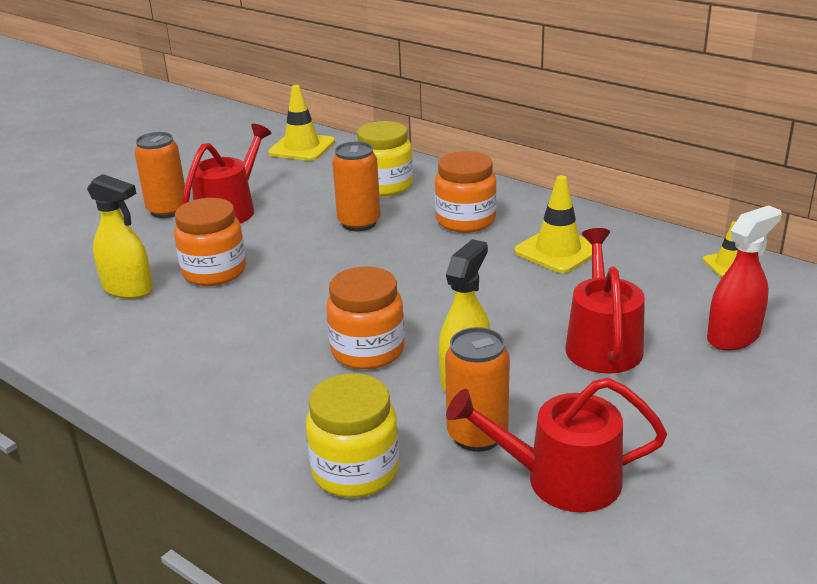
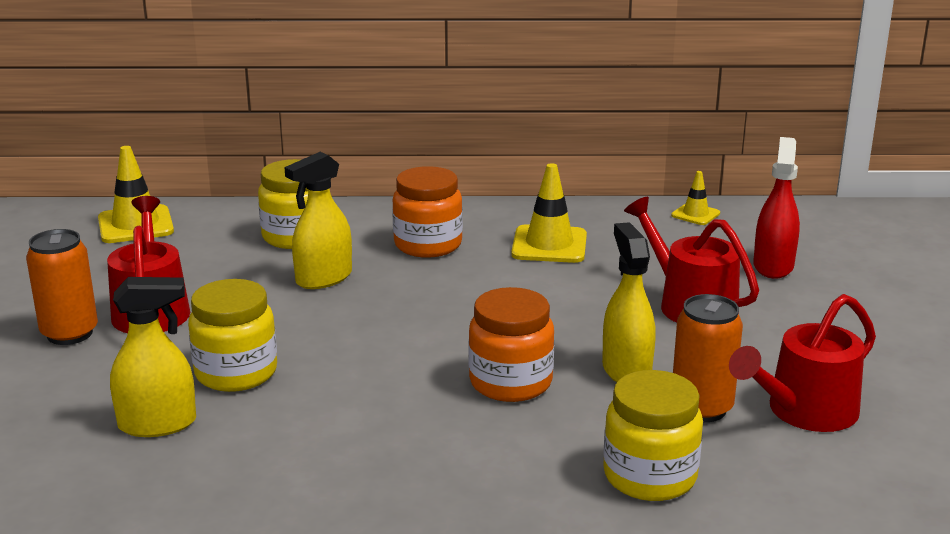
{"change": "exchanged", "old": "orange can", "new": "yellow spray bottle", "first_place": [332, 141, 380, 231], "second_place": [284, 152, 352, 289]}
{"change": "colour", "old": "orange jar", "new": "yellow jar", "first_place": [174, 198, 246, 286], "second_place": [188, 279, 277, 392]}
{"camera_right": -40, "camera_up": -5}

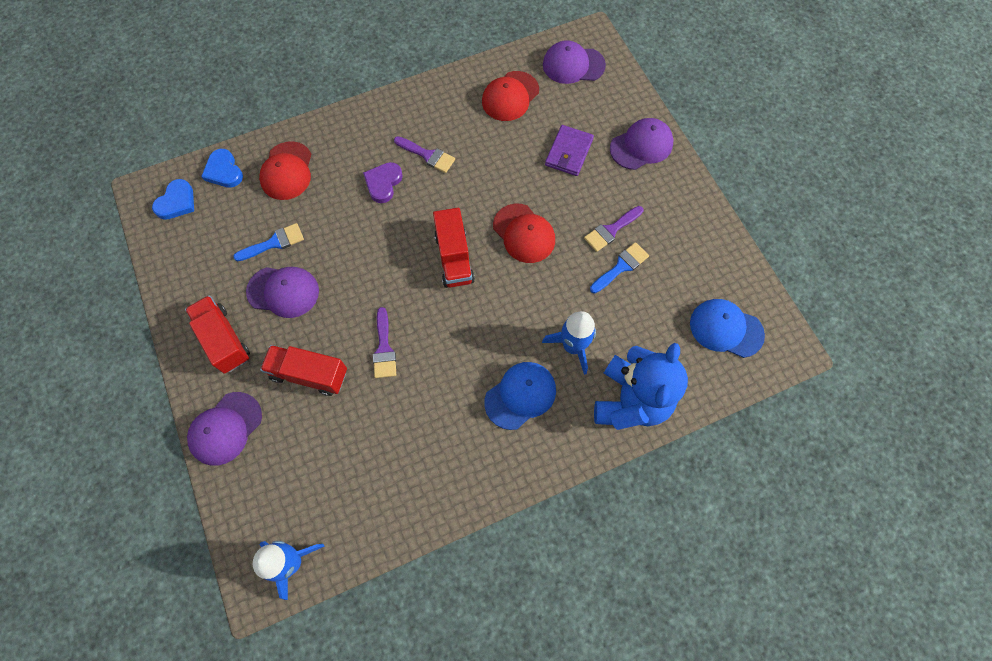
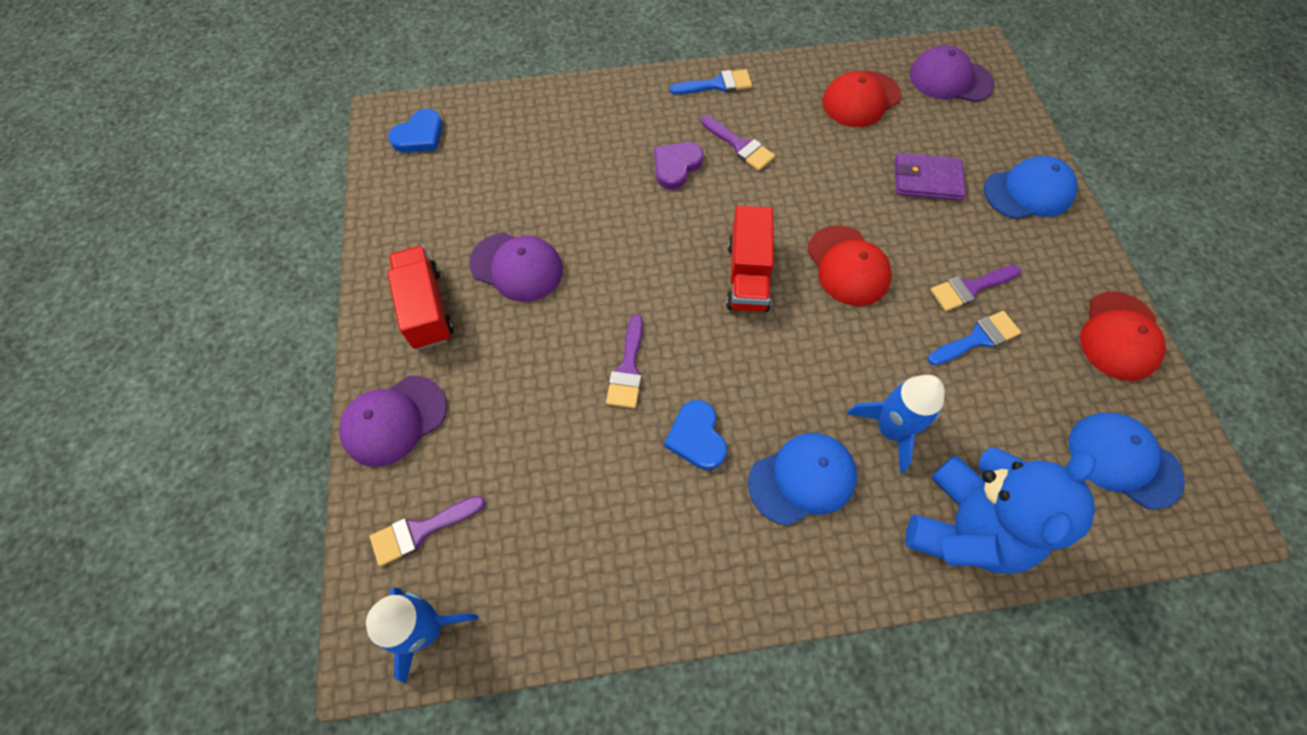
{"change": "colour", "old": "purple cap", "new": "blue cap", "first_place": [610, 118, 673, 170], "second_place": [984, 156, 1078, 219]}
{"change": "spun", "old": "purple wallet", "first_place": [545, 125, 594, 176], "second_place": [895, 153, 966, 201], "degrees": 60}
{"change": "relocated", "old": "red cap", "first_place": [259, 141, 311, 200], "second_place": [1080, 291, 1166, 381]}
{"change": "relocated", "old": "blue heart", "first_place": [201, 149, 243, 188], "second_place": [664, 400, 727, 470]}
{"change": "relocated", "old": "blue brush", "first_place": [233, 223, 304, 261], "second_place": [669, 69, 752, 94]}
{"change": "missing", "old": "red truck", "first_place": [260, 345, 347, 396]}
{"change": "appeared", "new": "purple brush", "second_place": [370, 496, 486, 566]}
{"camera_right": 15, "camera_up": -5}

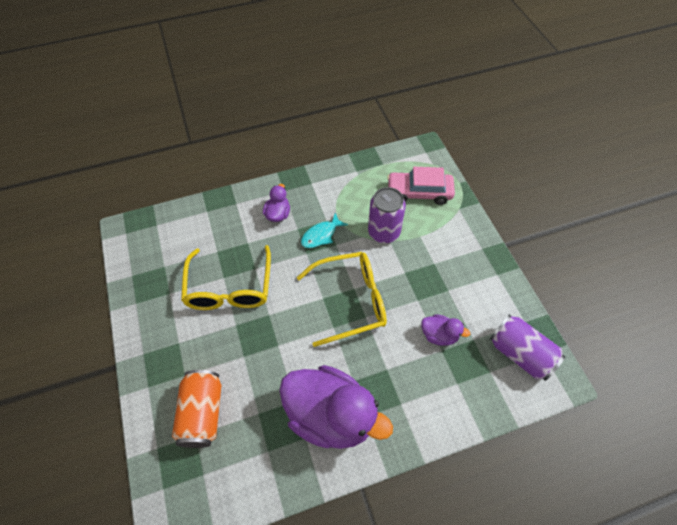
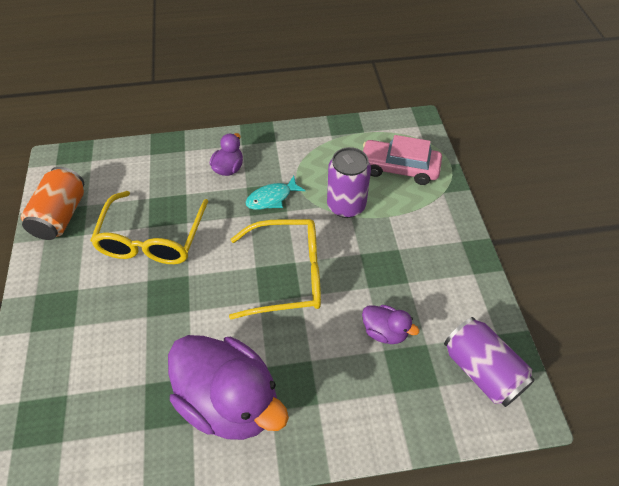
{"change": "relocated", "old": "orange can", "first_place": [172, 370, 221, 448], "second_place": [21, 167, 84, 240]}
{"camera_right": 10, "camera_up": -5}

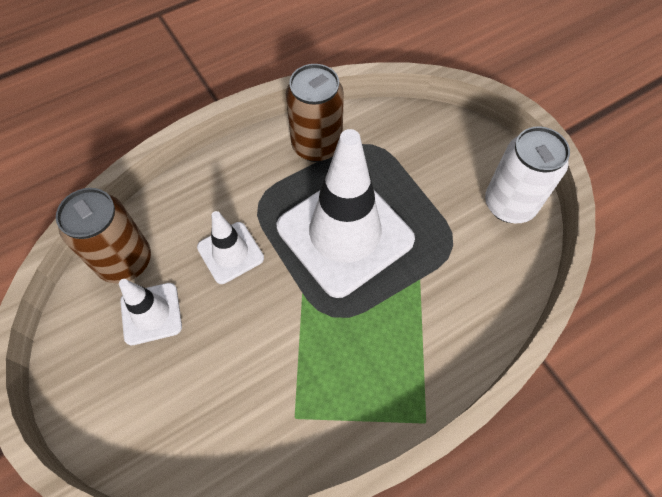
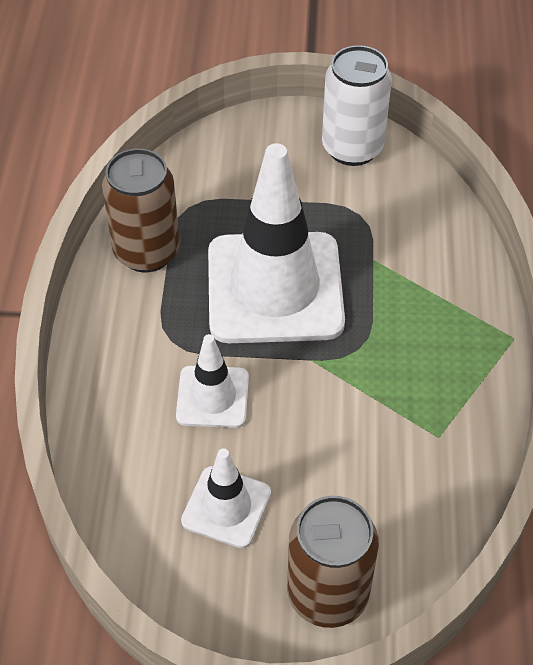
{"change": "relocated", "old": "brown can", "first_place": [56, 188, 151, 283], "second_place": [287, 496, 379, 628]}
{"camera_right": -55, "camera_up": -10}

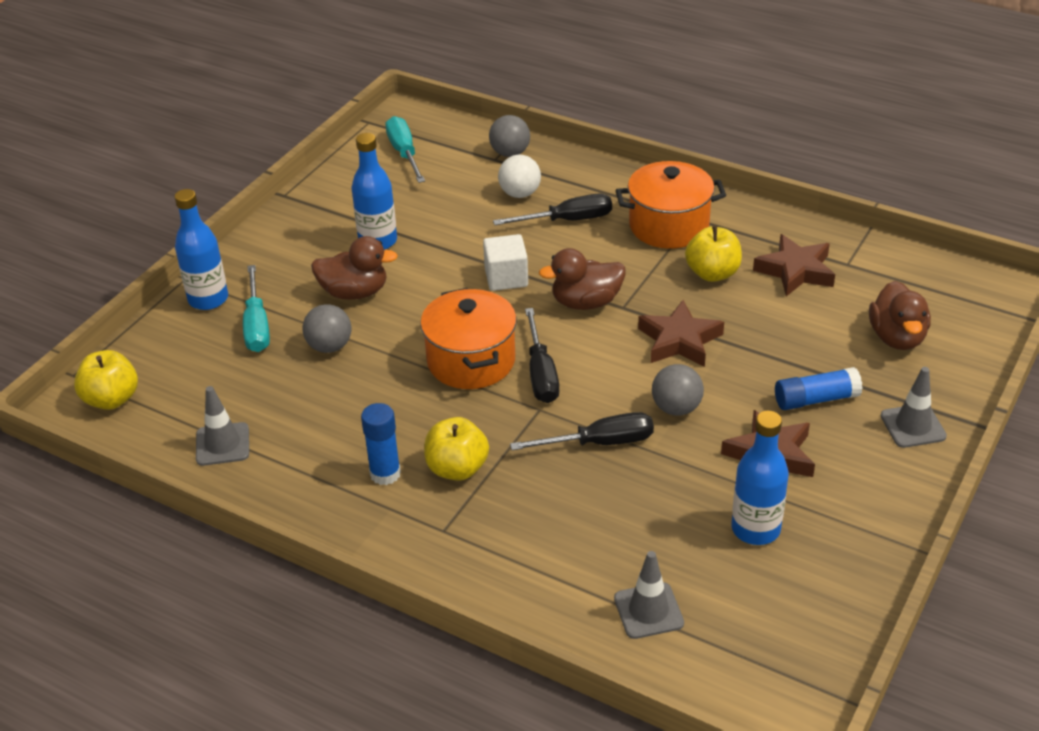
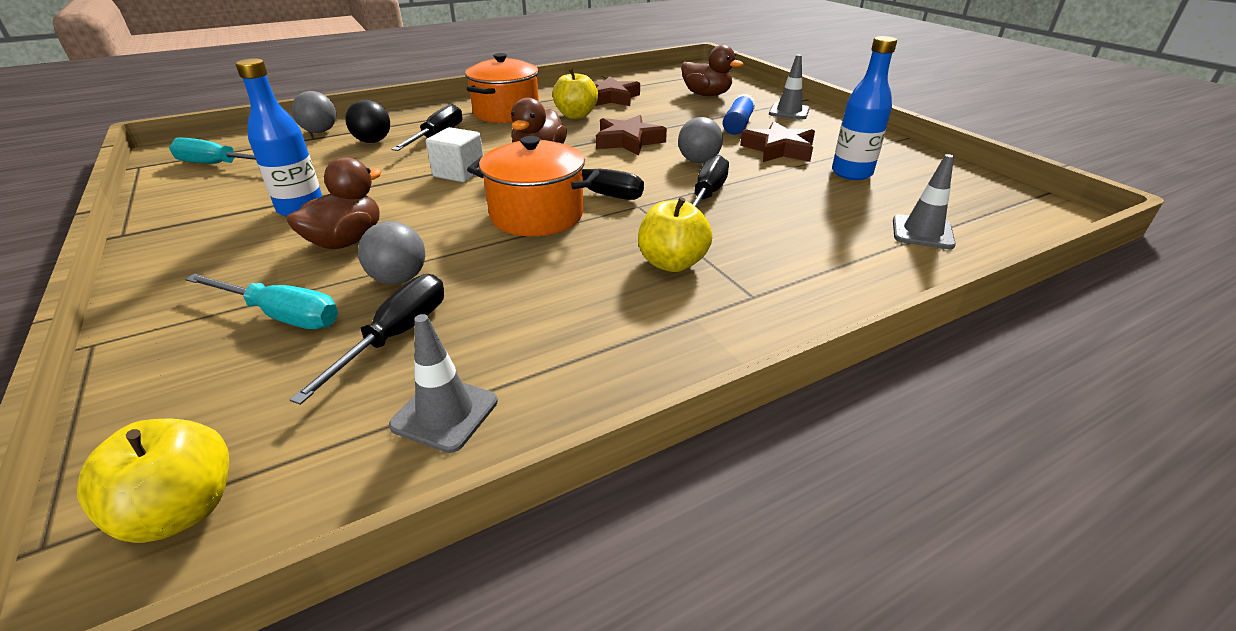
{"change": "colour", "old": "white ball", "new": "black ball", "first_place": [498, 155, 541, 198], "second_place": [345, 99, 390, 143]}
{"change": "missing", "old": "blue bottle", "first_place": [175, 189, 228, 310]}
{"change": "missing", "old": "blue glue stick", "first_place": [361, 403, 401, 485]}
{"change": "appeared", "new": "black screwdriver", "second_place": [289, 274, 444, 405]}
{"camera_right": -60, "camera_up": -5}

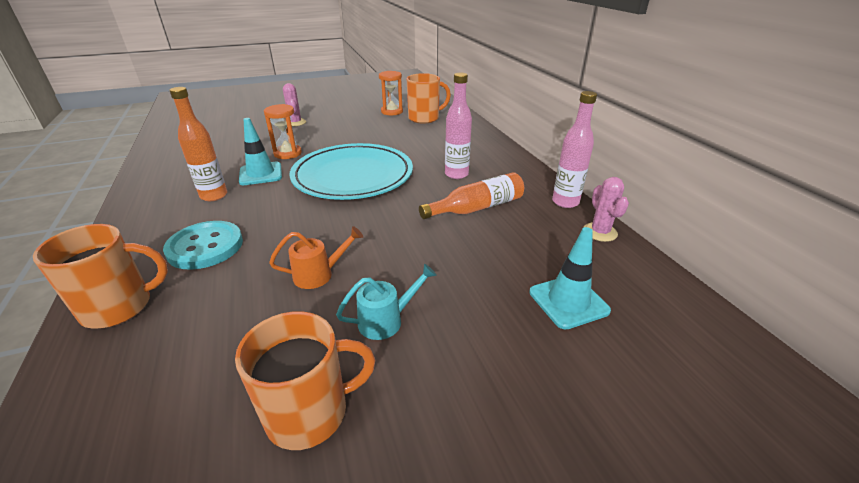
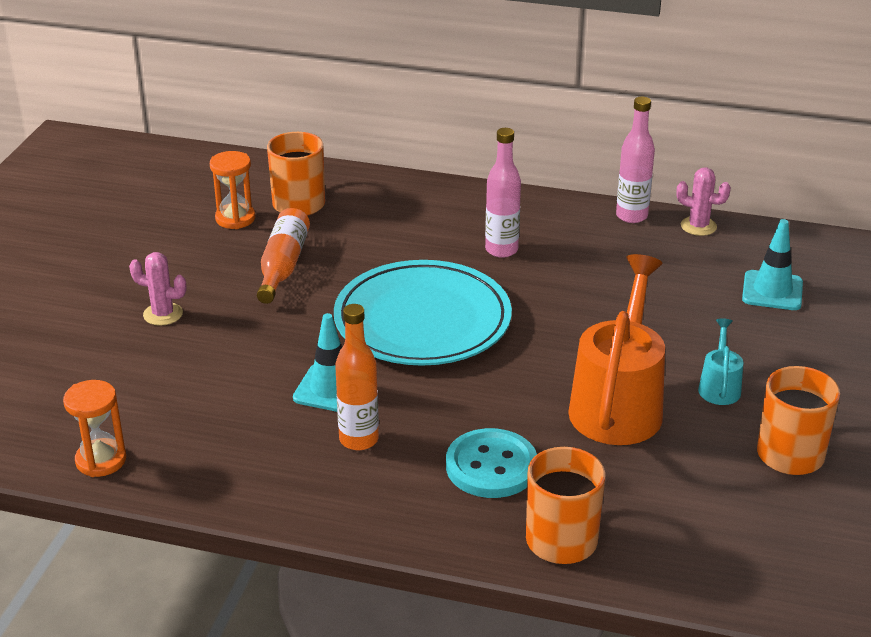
{"change": "relocated", "old": "orange hourglass", "first_place": [264, 104, 302, 159], "second_place": [63, 380, 126, 477]}
{"change": "relocated", "old": "orange bottle", "first_place": [419, 172, 524, 219], "second_place": [257, 208, 310, 304]}
{"change": "size", "old": "orange watering can", "first_place": [269, 226, 363, 289], "second_place": [568, 254, 665, 445], "factor": 2.17}
{"camera_right": -55, "camera_up": 0}

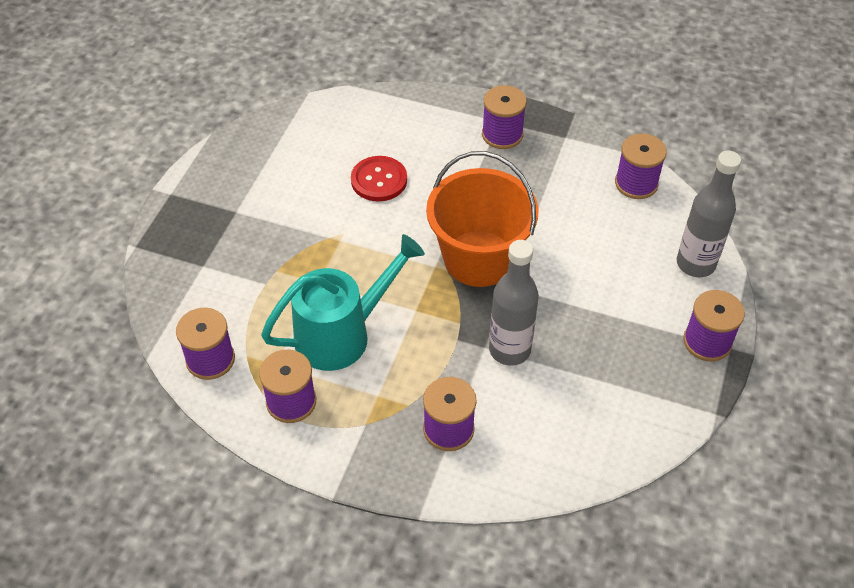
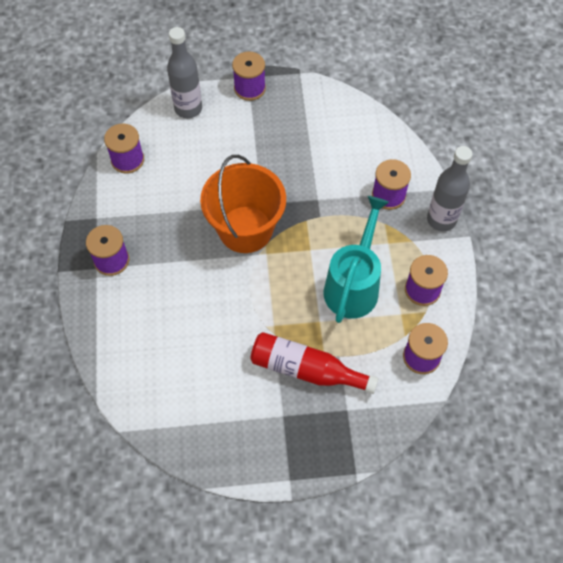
{"change": "missing", "old": "red button", "first_place": [351, 156, 407, 202]}
{"change": "spun", "old": "turquoise watering can", "first_place": [261, 234, 425, 371], "second_place": [324, 196, 389, 323], "degrees": 75}
{"change": "relocated", "old": "grey bottle", "first_place": [489, 240, 539, 366], "second_place": [427, 146, 473, 232]}
{"change": "appeared", "new": "red bottle", "second_place": [251, 332, 379, 394]}
{"camera_right": -115, "camera_up": 10}

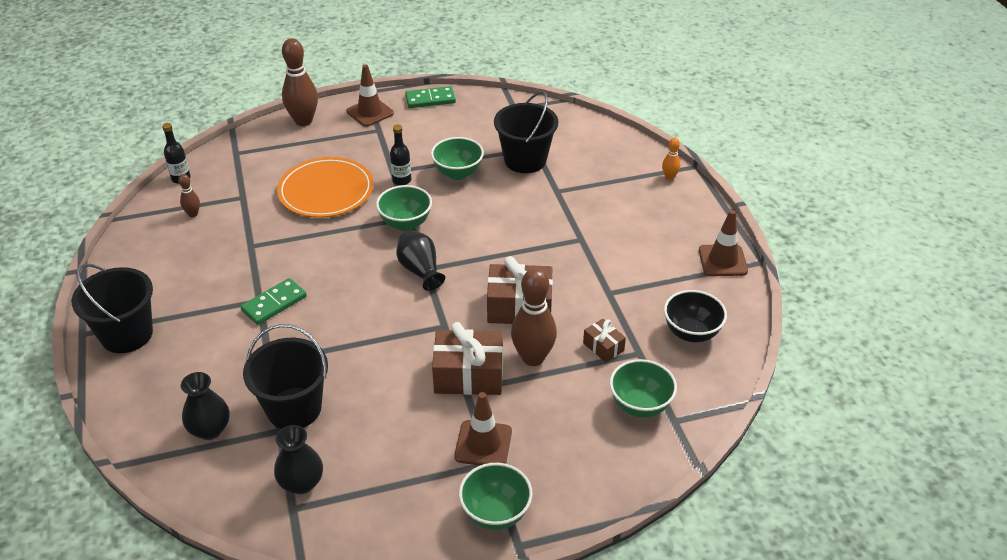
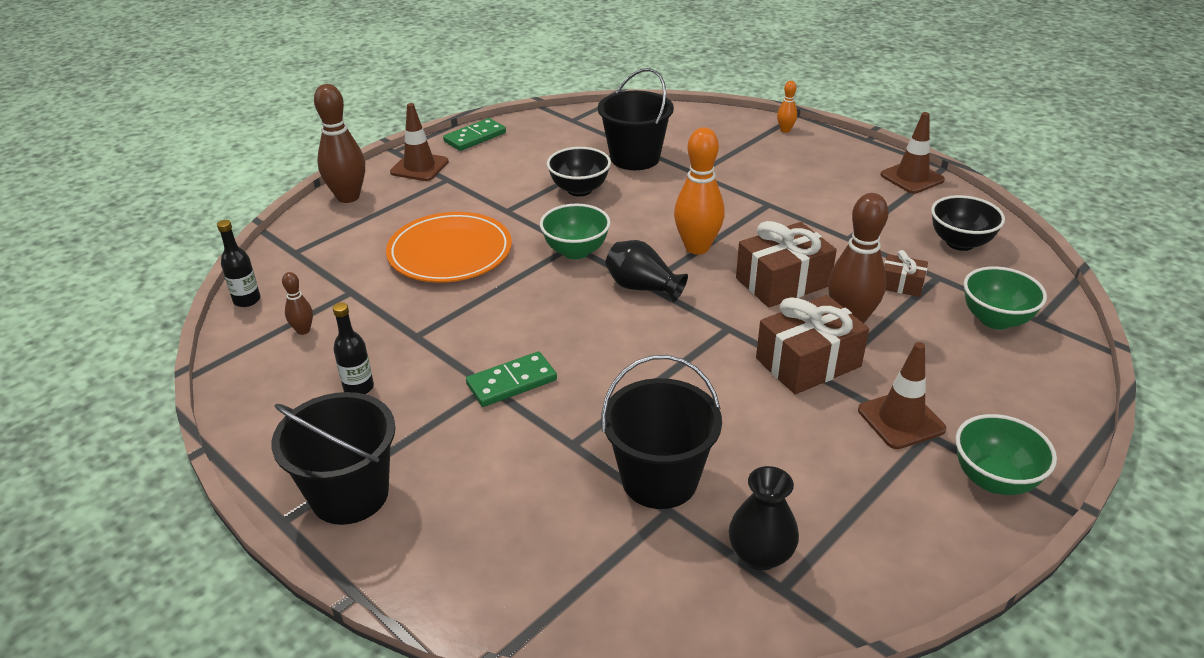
{"change": "relocated", "old": "black bottle", "first_place": [390, 125, 411, 185], "second_place": [333, 302, 374, 394]}
{"change": "colour", "old": "green bowl", "new": "black bowl", "first_place": [431, 137, 484, 180], "second_place": [547, 147, 611, 197]}
{"change": "spun", "old": "green domino", "first_place": [241, 278, 307, 325], "second_place": [466, 351, 557, 407], "degrees": 45}
{"change": "missing", "old": "black vase", "first_place": [181, 372, 230, 440]}
{"change": "appeared", "new": "orange bowling pin", "second_place": [674, 128, 725, 254]}
{"camera_right": -30, "camera_up": -5}

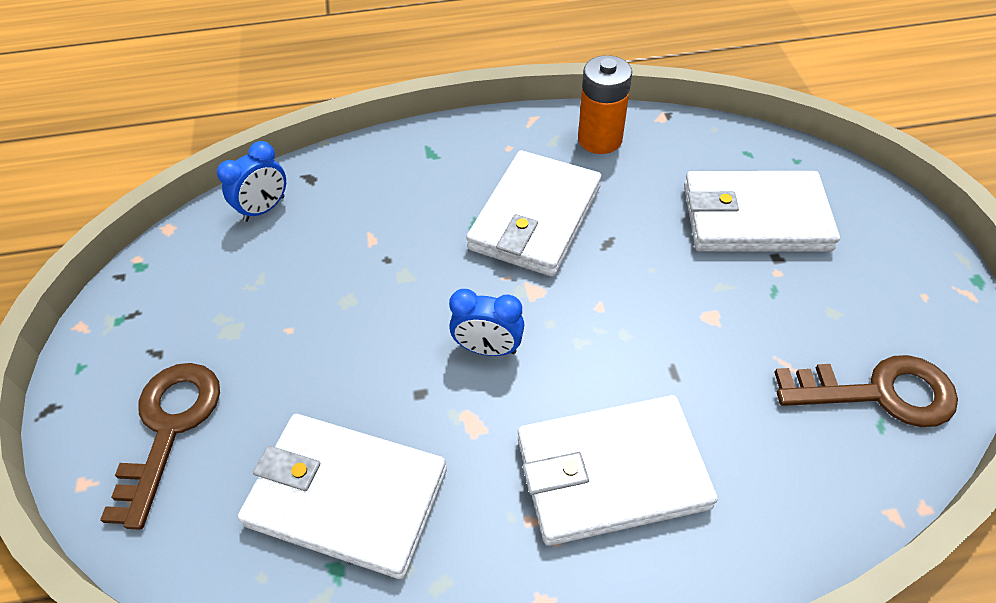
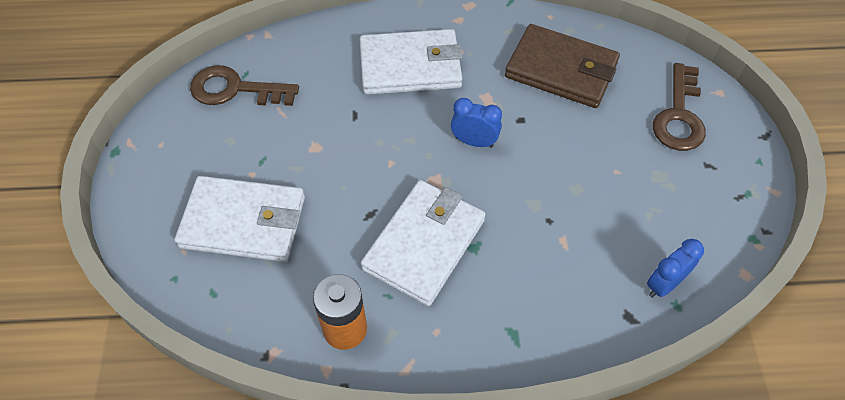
{"change": "colour", "old": "white wallet", "new": "brown wallet", "first_place": [238, 414, 447, 579], "second_place": [505, 24, 620, 108]}
{"camera_right": -175, "camera_up": 5}

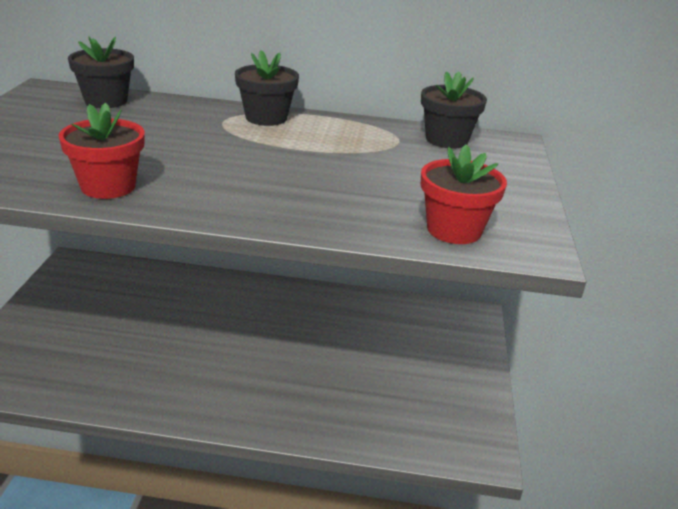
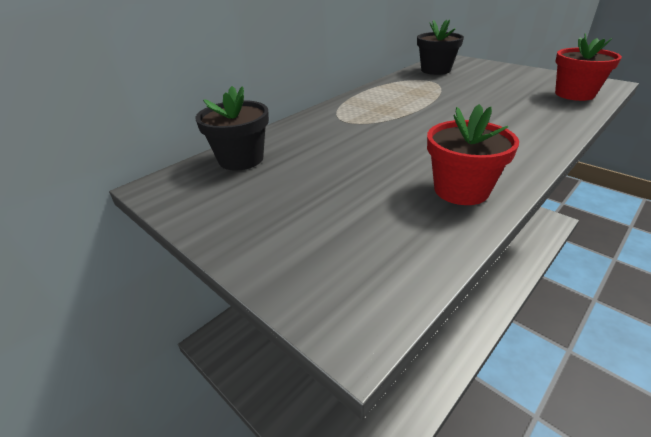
{"change": "missing", "old": "black flower pot", "first_place": [235, 50, 299, 126]}
{"camera_right": -50, "camera_up": 5}

